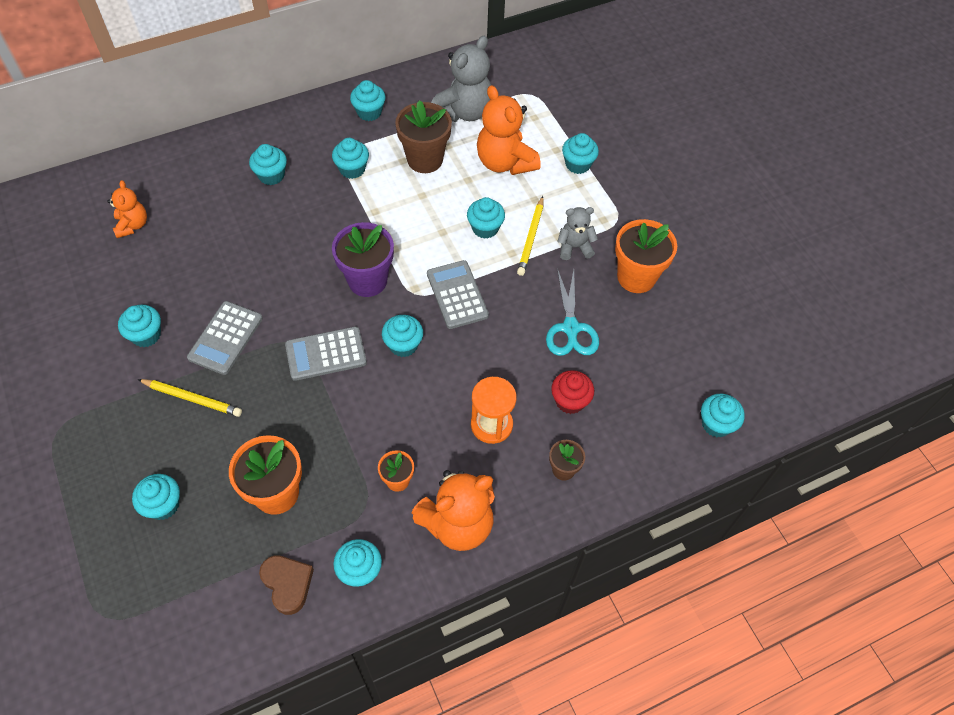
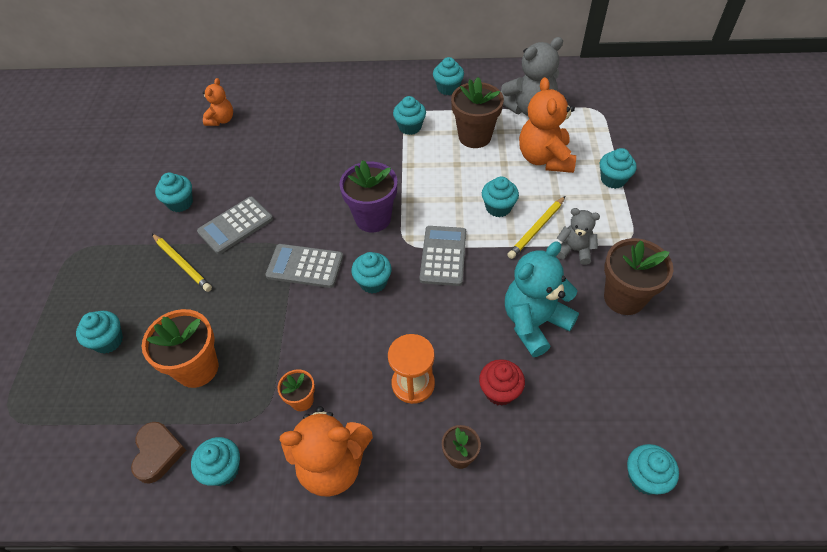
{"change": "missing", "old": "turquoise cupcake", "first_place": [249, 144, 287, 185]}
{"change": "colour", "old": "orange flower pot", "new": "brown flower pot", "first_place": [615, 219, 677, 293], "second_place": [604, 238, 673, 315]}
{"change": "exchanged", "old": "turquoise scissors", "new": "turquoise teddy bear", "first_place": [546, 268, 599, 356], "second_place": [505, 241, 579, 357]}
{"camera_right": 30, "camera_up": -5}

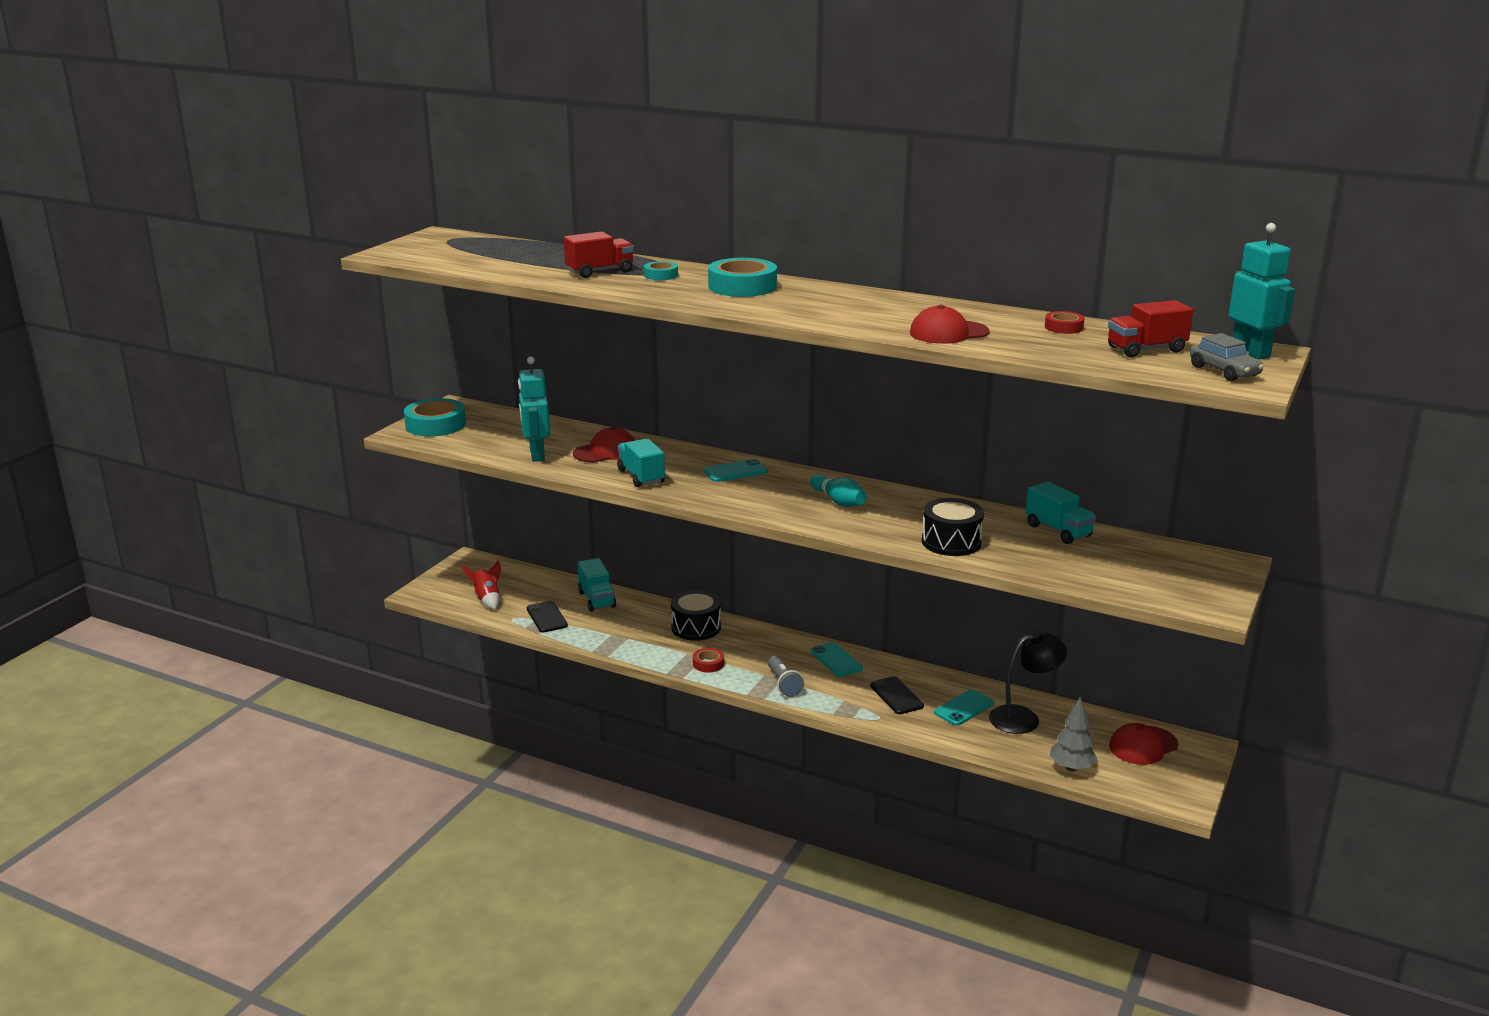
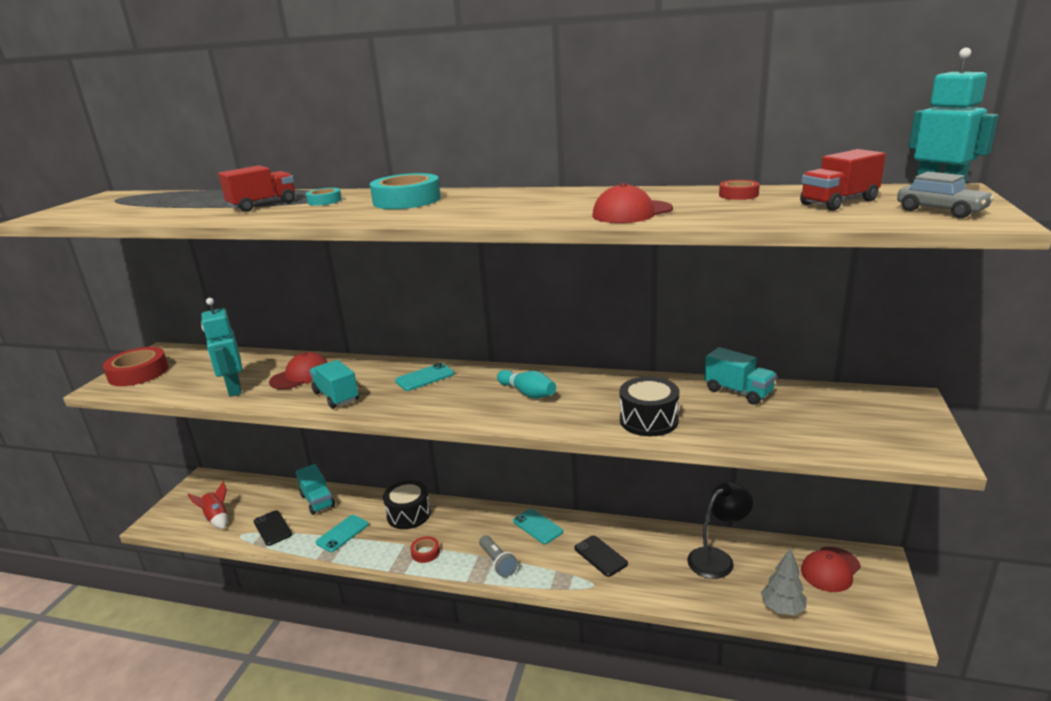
{"change": "colour", "old": "turquoise tape", "new": "red tape", "first_place": [404, 398, 466, 437], "second_place": [103, 347, 169, 386]}
{"change": "relocated", "old": "turquoise phone", "first_place": [934, 689, 994, 726], "second_place": [316, 515, 369, 552]}
{"camera_right": -10, "camera_up": 0}

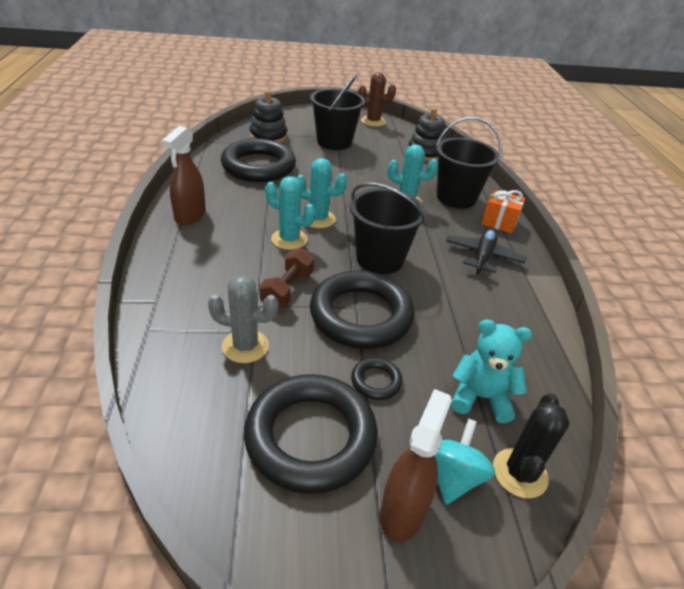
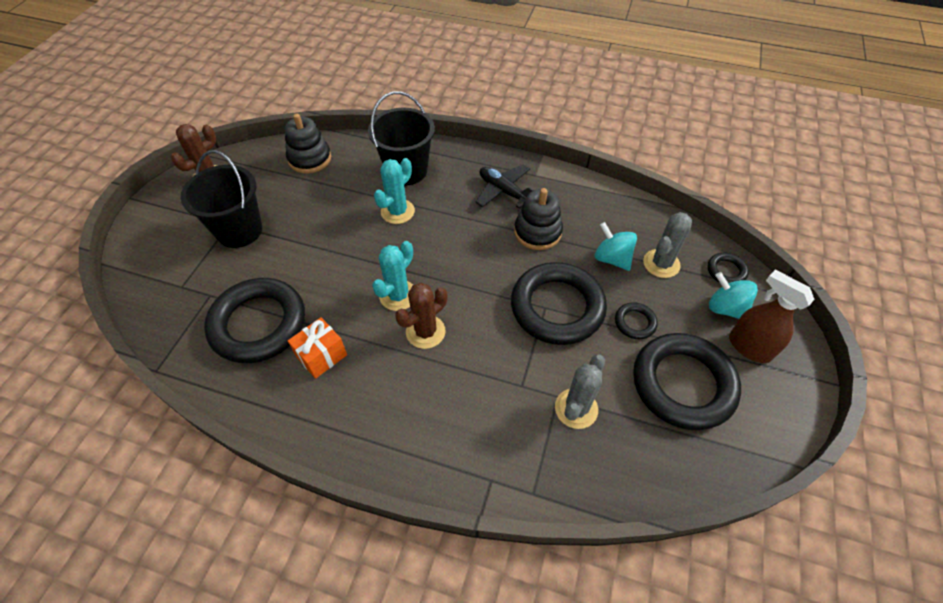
{"change": "relocated", "old": "black stacking toy", "first_place": [250, 90, 287, 143], "second_place": [514, 188, 563, 250]}
{"change": "missing", "old": "brown spray bottle", "first_place": [162, 126, 206, 225]}
{"change": "colour", "old": "turquoise cactus", "new": "brown cactus", "first_place": [265, 176, 315, 250], "second_place": [395, 283, 447, 349]}
{"change": "missing", "old": "black bucket", "first_place": [350, 183, 426, 274]}
{"change": "relocated", "old": "orange gift", "first_place": [481, 189, 525, 233], "second_place": [288, 317, 347, 379]}
{"change": "missing", "old": "brown dumbbell", "first_place": [259, 249, 314, 308]}
{"change": "exchanged", "old": "turquoise teddy bear", "new": "grey cactus", "first_place": [451, 319, 532, 423], "second_place": [643, 212, 692, 278]}
{"change": "exchanged", "old": "black cactus", "new": "black ring", "first_place": [493, 394, 570, 498], "second_place": [707, 253, 749, 283]}
{"change": "appeared", "new": "turquoise spinning top", "second_place": [595, 222, 637, 271]}
{"camera_right": -65, "camera_up": 15}

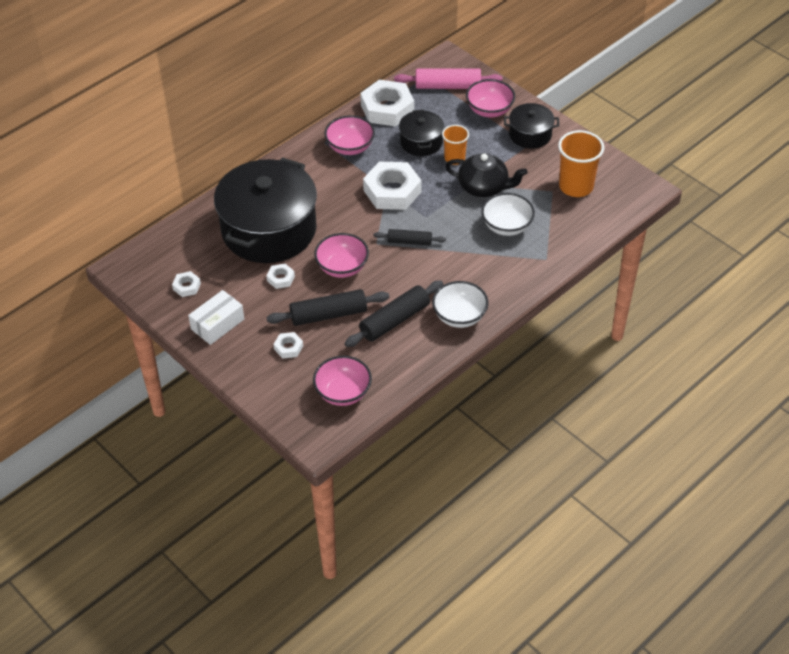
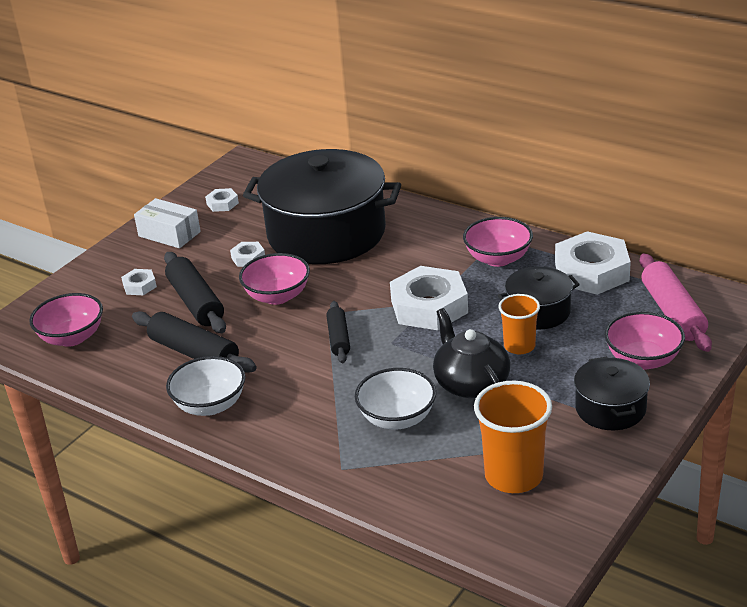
{"change": "spun", "old": "black teapot", "first_place": [445, 153, 528, 197], "second_place": [433, 308, 510, 398], "degrees": 150}
{"camera_right": 80, "camera_up": -15}

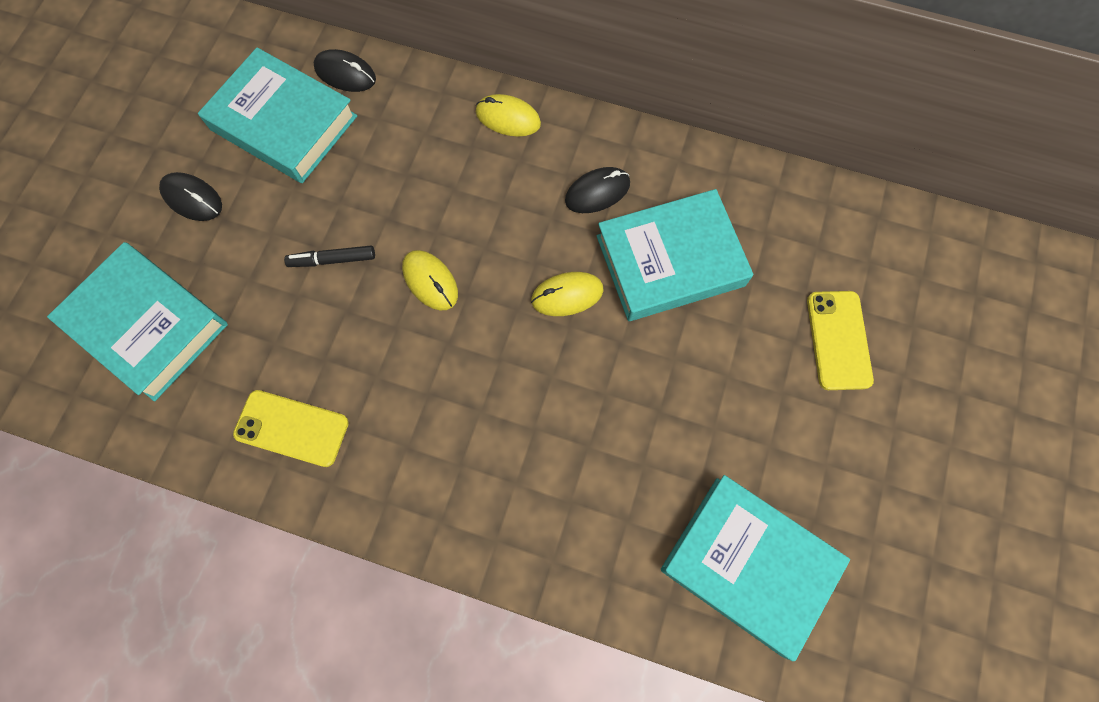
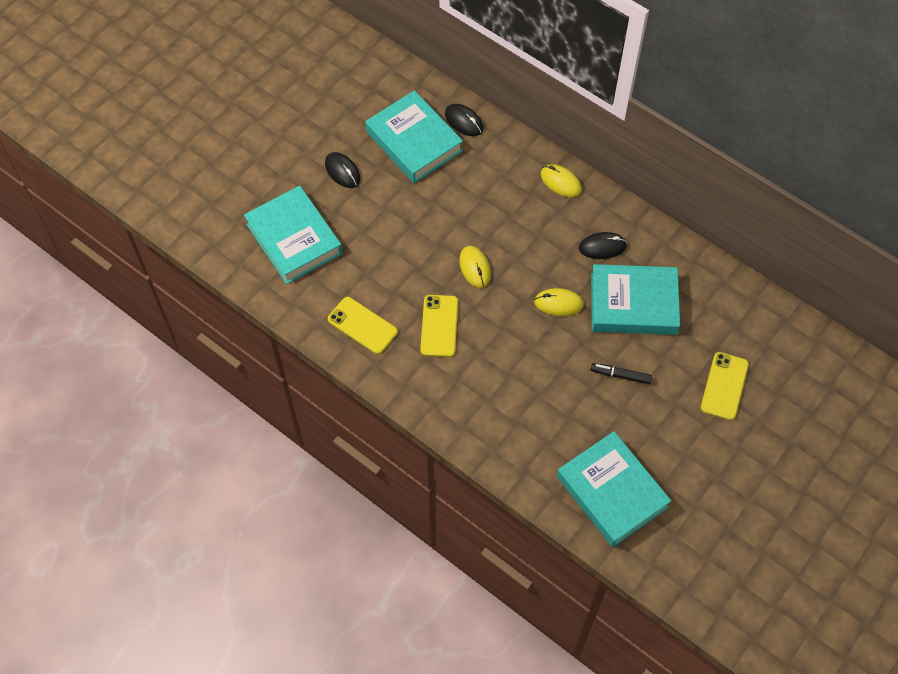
{"change": "relocated", "old": "black marker", "first_place": [284, 246, 375, 267], "second_place": [590, 363, 652, 384]}
{"change": "appeared", "new": "yellow phone", "second_place": [420, 295, 458, 357]}
{"camera_right": 20, "camera_up": -10}

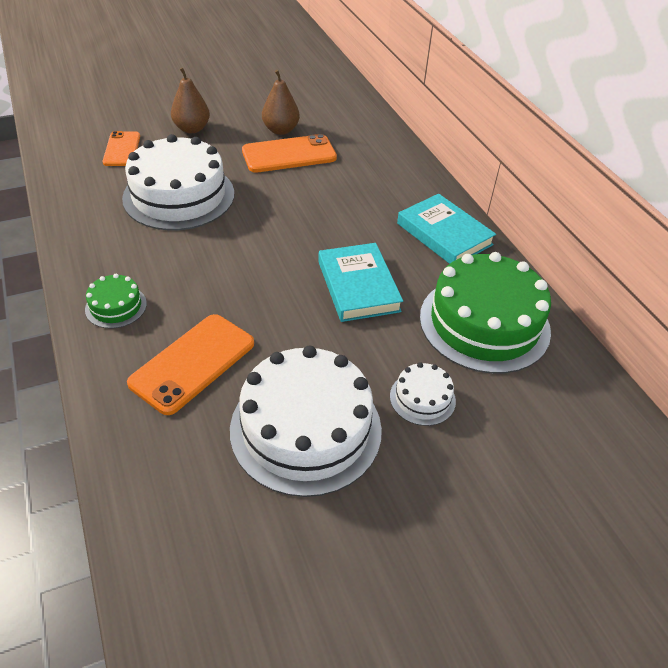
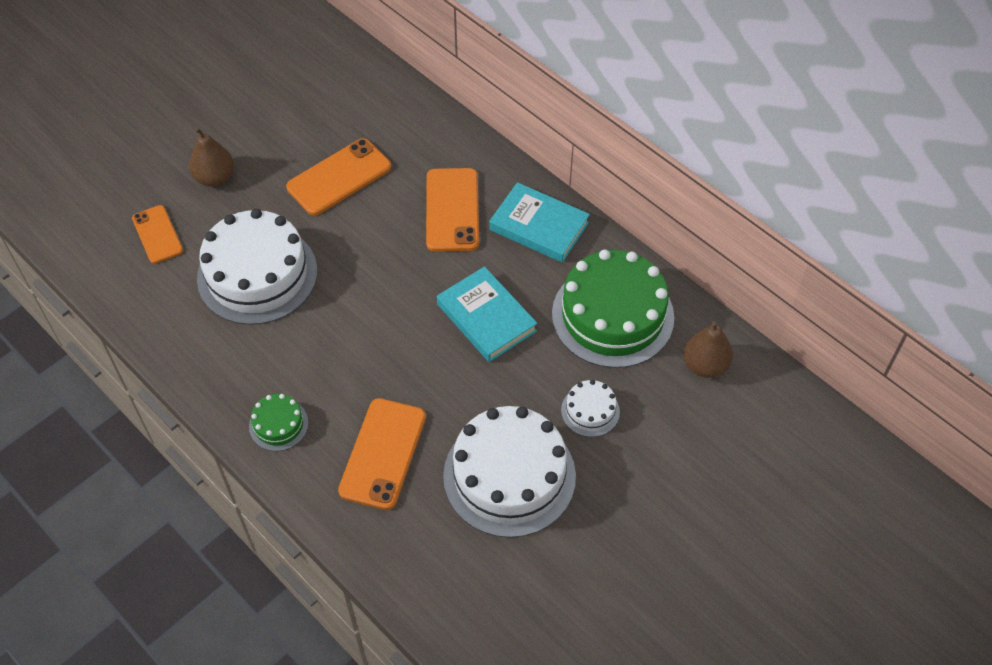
{"change": "relocated", "old": "brown pear", "first_place": [262, 70, 300, 135], "second_place": [683, 321, 733, 378]}
{"change": "appeared", "new": "orange phone", "second_place": [426, 168, 479, 252]}
{"camera_right": -20, "camera_up": 10}

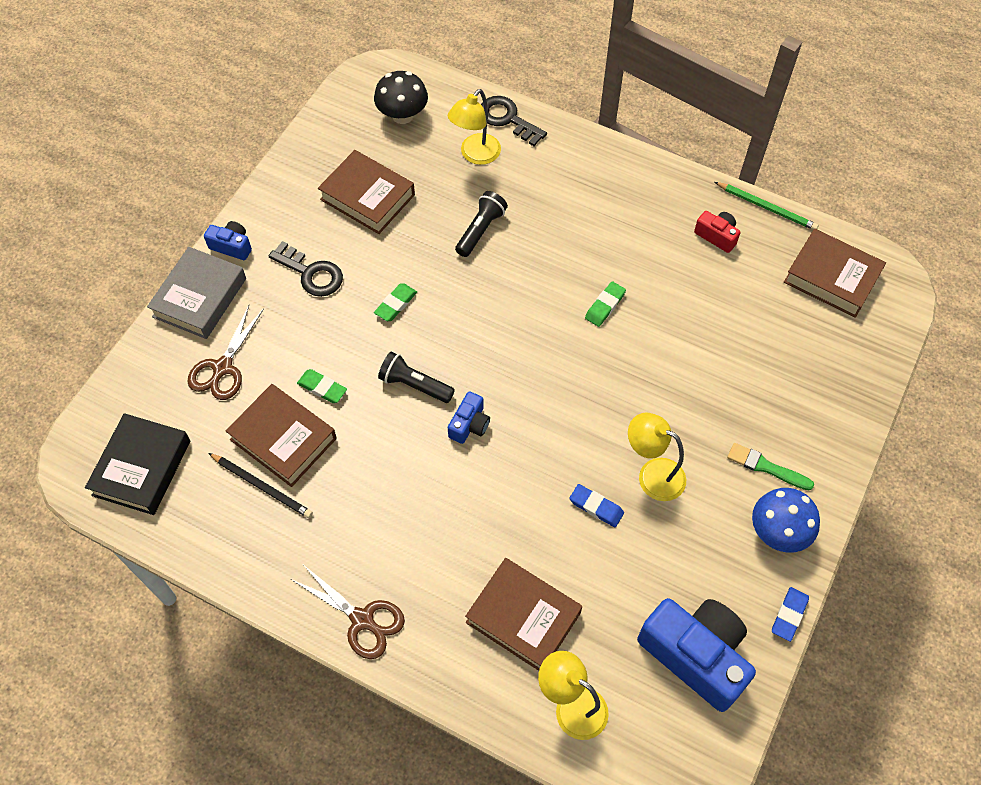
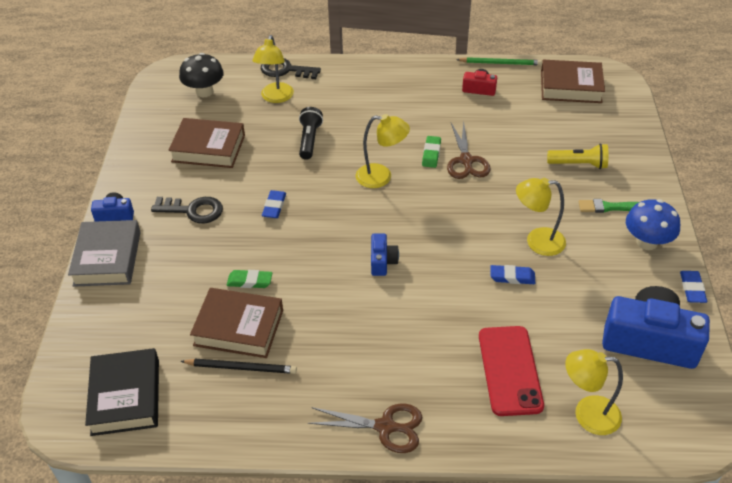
{"change": "colour", "old": "green eraser", "new": "blue eraser", "first_place": [374, 283, 417, 321], "second_place": [262, 190, 286, 218]}
{"change": "relocated", "old": "brown scissors", "first_place": [187, 305, 264, 400], "second_place": [447, 121, 491, 179]}
{"change": "missing", "old": "black flashlight", "first_place": [378, 351, 455, 403]}
{"change": "exchanged", "old": "brown book", "new": "red phone", "first_place": [465, 558, 582, 671], "second_place": [479, 326, 544, 416]}
{"change": "appeared", "new": "yellow lamp", "second_place": [356, 114, 410, 188]}
{"change": "appeared", "new": "yellow flashlight", "second_place": [547, 143, 608, 169]}
{"camera_right": -25, "camera_up": -15}

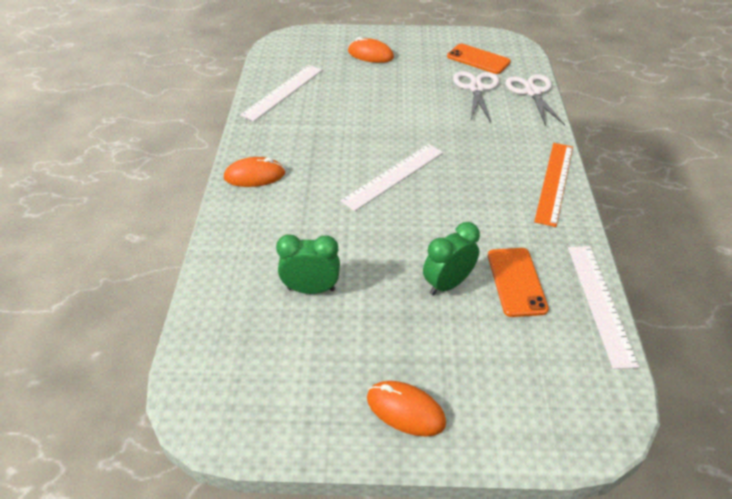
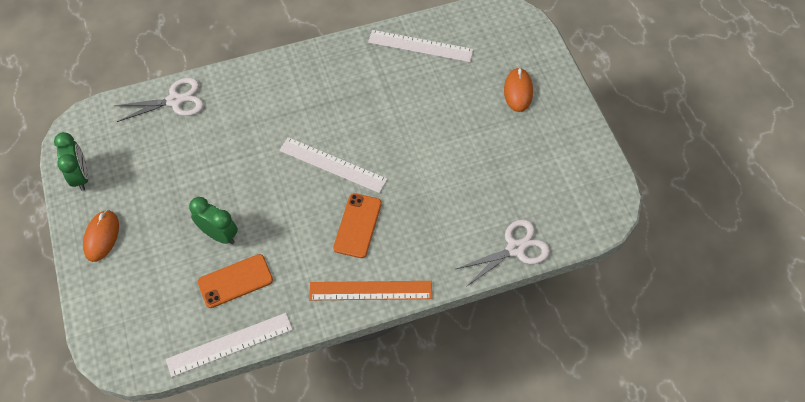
{"change": "relocated", "old": "orange phone", "first_place": [447, 44, 511, 74], "second_place": [333, 193, 382, 258]}
{"change": "relocated", "old": "white scissors", "first_place": [453, 71, 499, 122], "second_place": [115, 78, 204, 122]}
{"change": "missing", "old": "orange mouse", "first_place": [224, 157, 285, 187]}
{"change": "relocated", "old": "green clock", "first_place": [276, 234, 340, 294], "second_place": [54, 132, 89, 191]}
{"camera_right": 70, "camera_up": 15}

